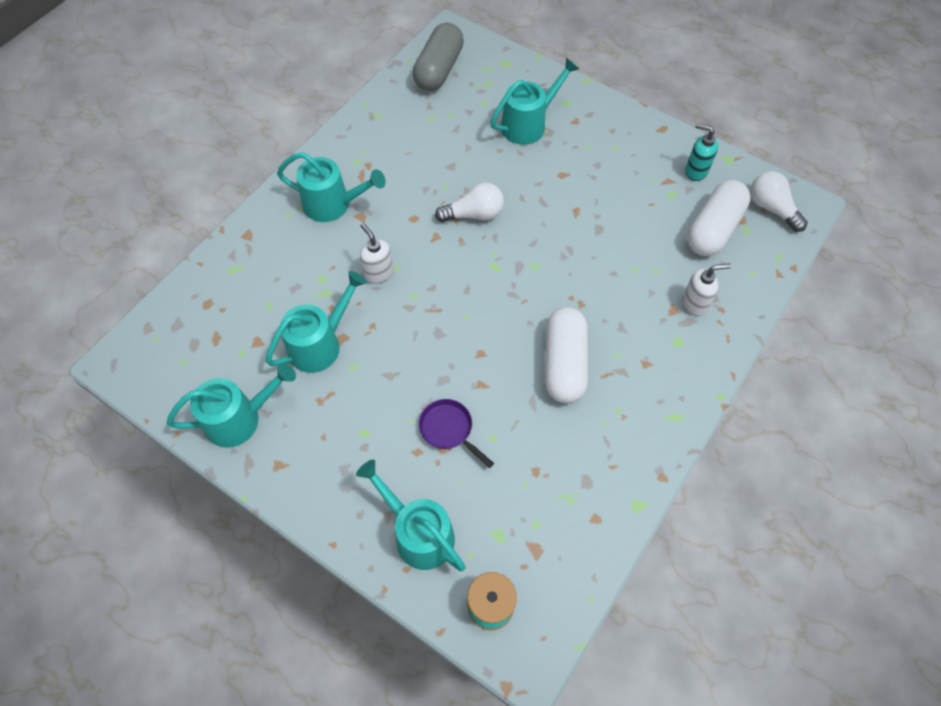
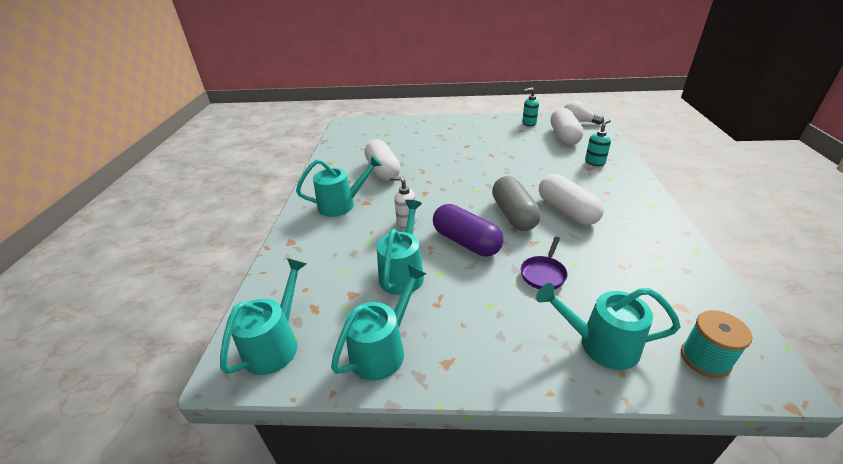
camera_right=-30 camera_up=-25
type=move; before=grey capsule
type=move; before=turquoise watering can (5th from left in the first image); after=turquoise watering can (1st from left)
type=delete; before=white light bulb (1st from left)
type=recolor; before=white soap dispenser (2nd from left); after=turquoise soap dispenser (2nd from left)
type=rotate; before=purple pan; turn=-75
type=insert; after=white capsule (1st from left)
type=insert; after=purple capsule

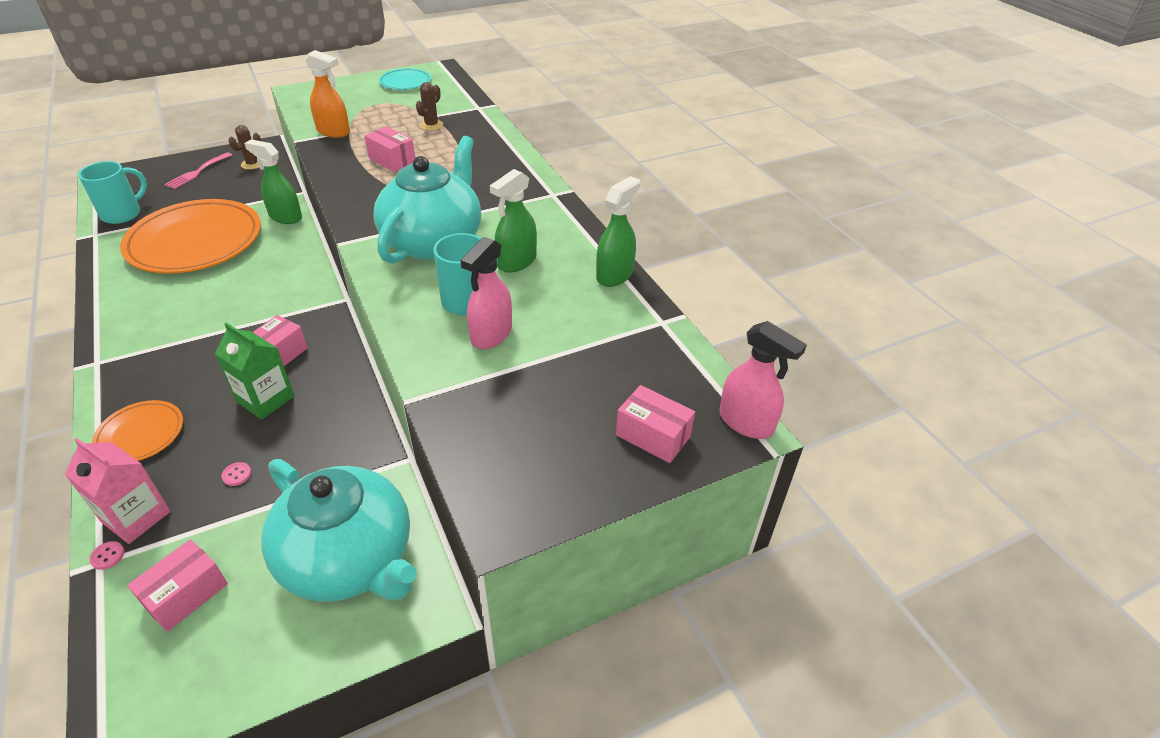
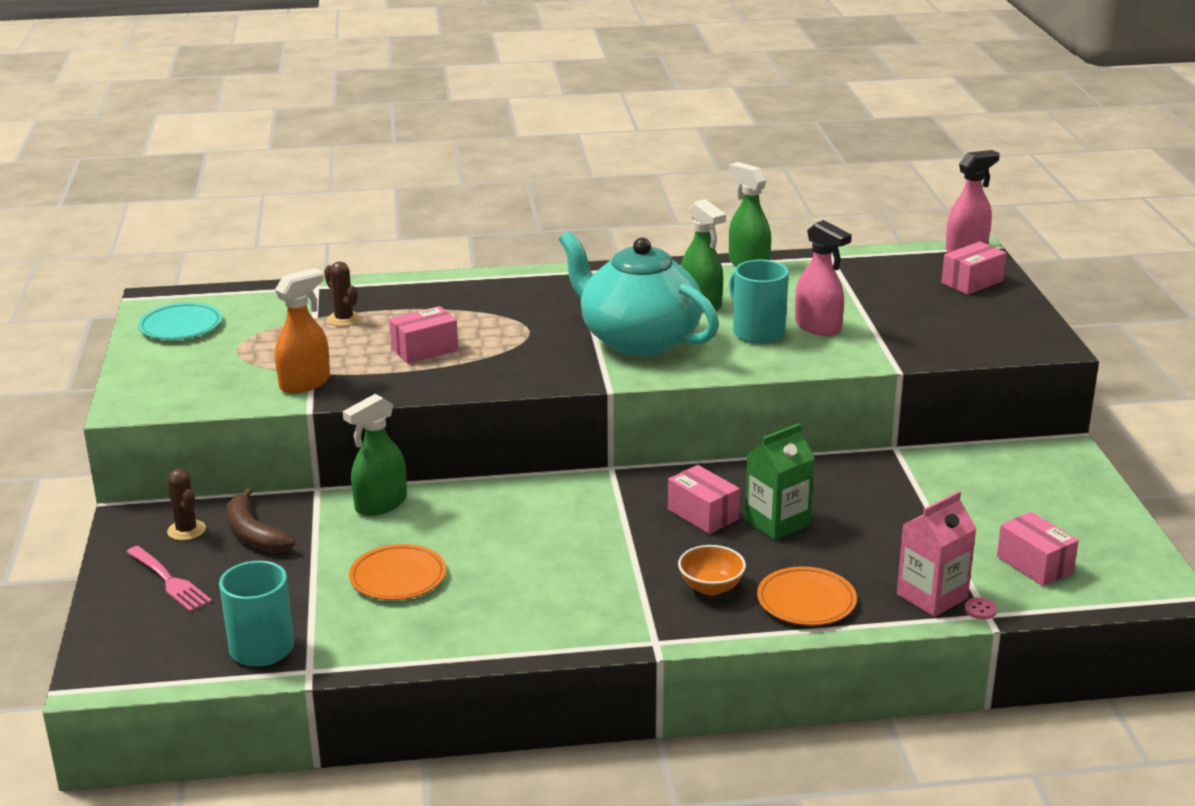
camera_right=-70 camera_up=-15
type=resize; before=orange plate (2nd from left in the first image); scale=0.48
type=delete; before=turquoise teapot (1st from left)
type=delete; before=pink button (2nd from left)
type=insert; after=brown banana
type=insert; after=orange bowl

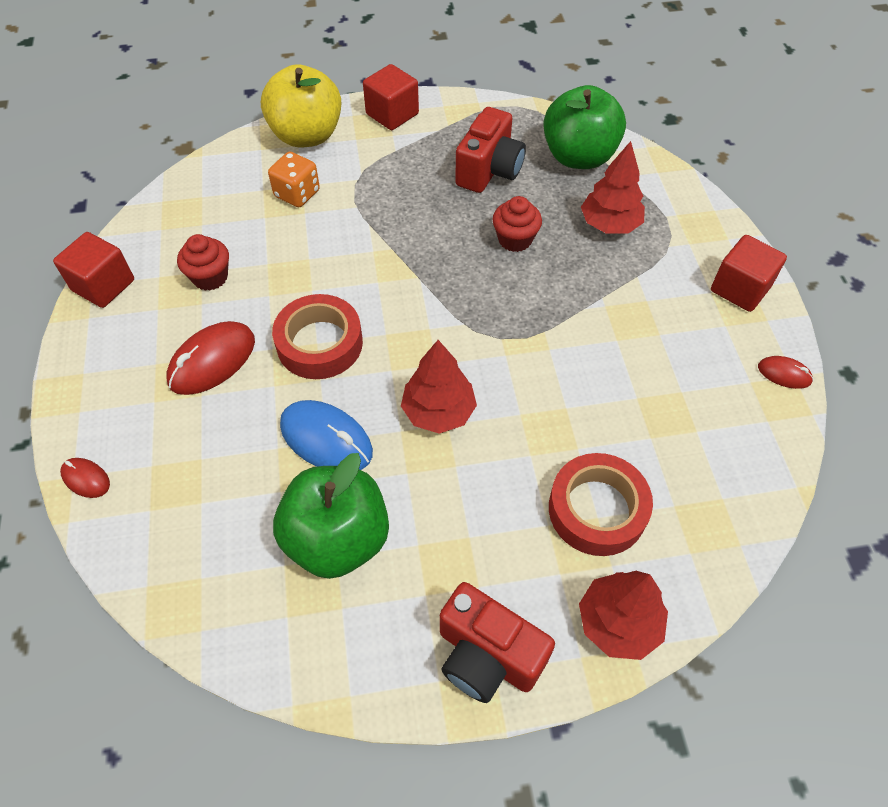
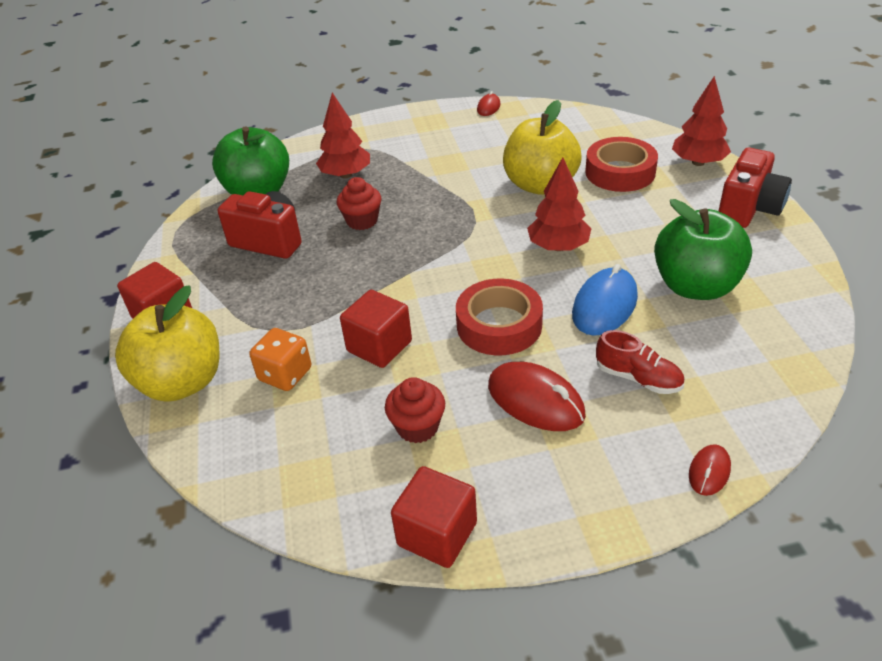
camera_right=-90 camera_up=-15
type=move; before=red cube (3rd from left in the first image); after=red cube (2nd from left)
type=insert; after=yellow apple (2nd from left)
type=insert; after=red shoe

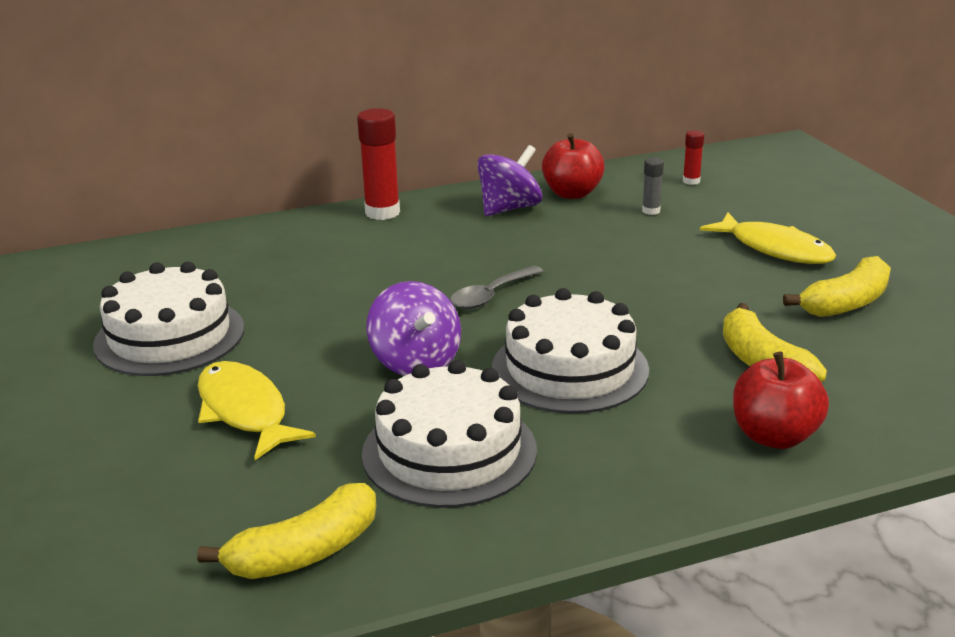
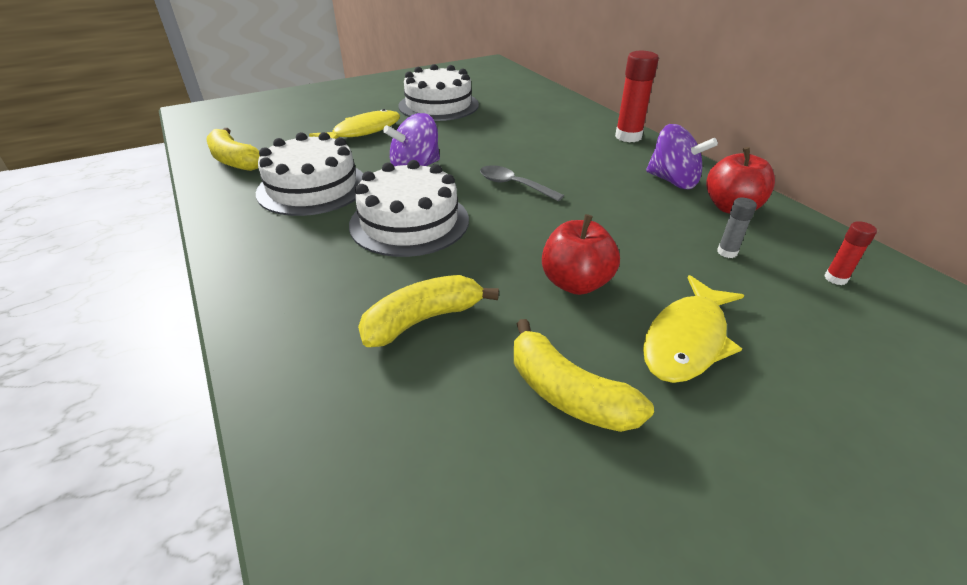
camera_right=80 camera_up=10
type=move; before=red apple (2nd from left in the first image); after=red apple (1st from left)

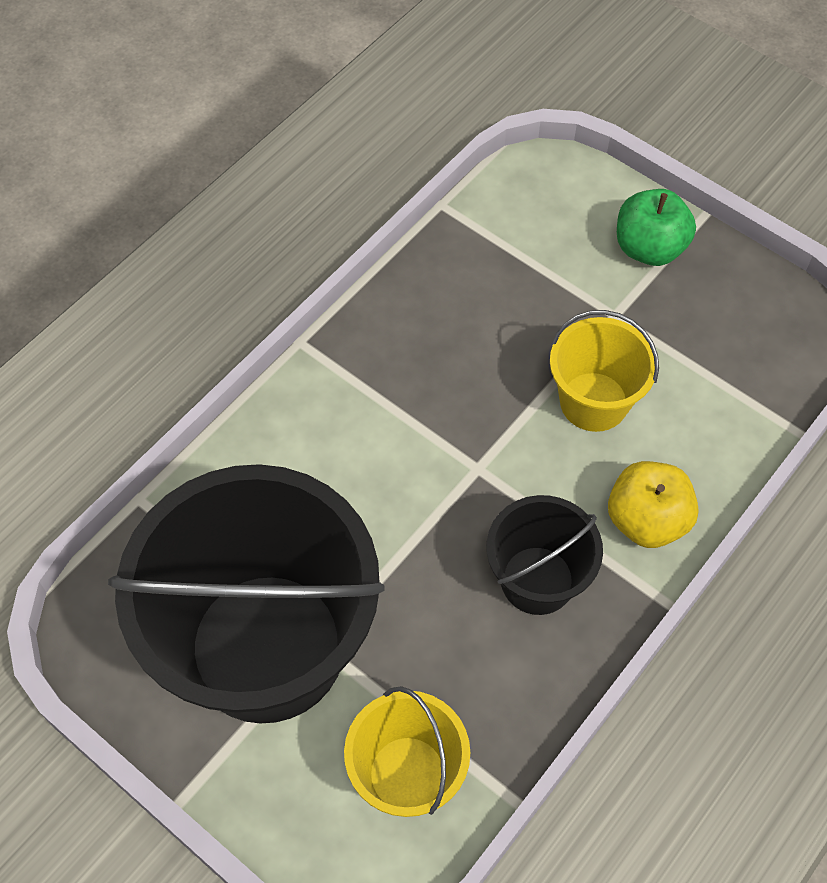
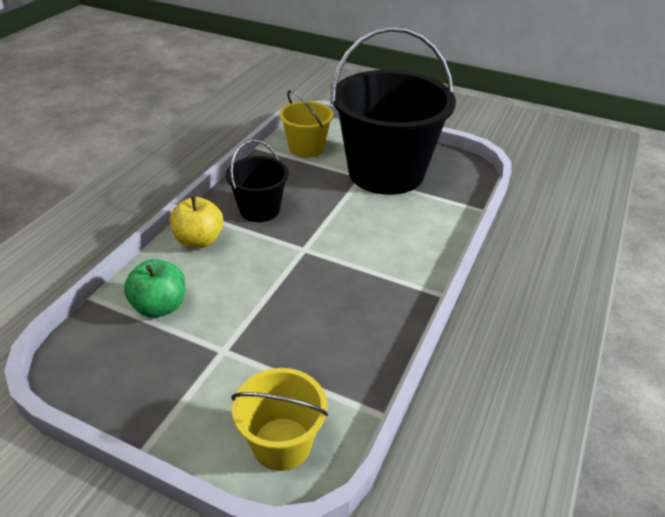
camera_right=165 camera_up=-20
type=move; before=green apple
type=move; before=yellow bucket (2nd from left in the first image); after=yellow bucket (1st from left)

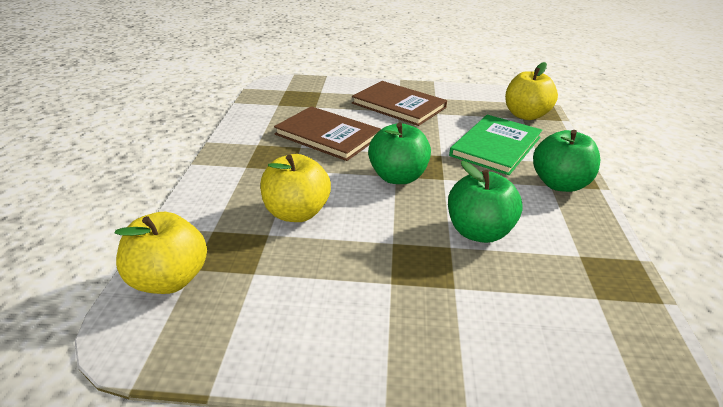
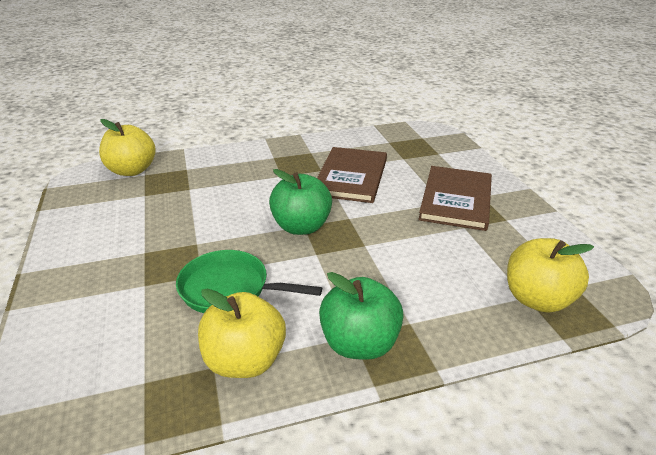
camera_right=70 camera_up=0
type=delete; before=green book
type=move; before=yellow apple (2nd from left)
type=replace; before=green apple (2nd from left); after=green pan

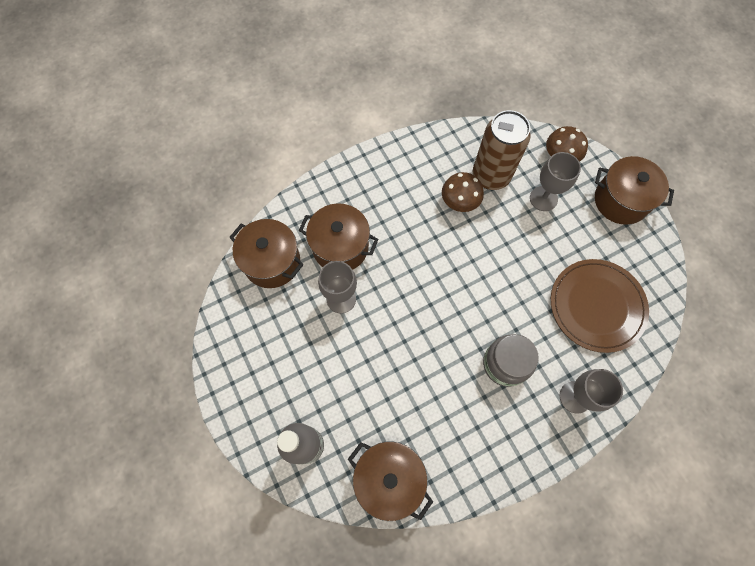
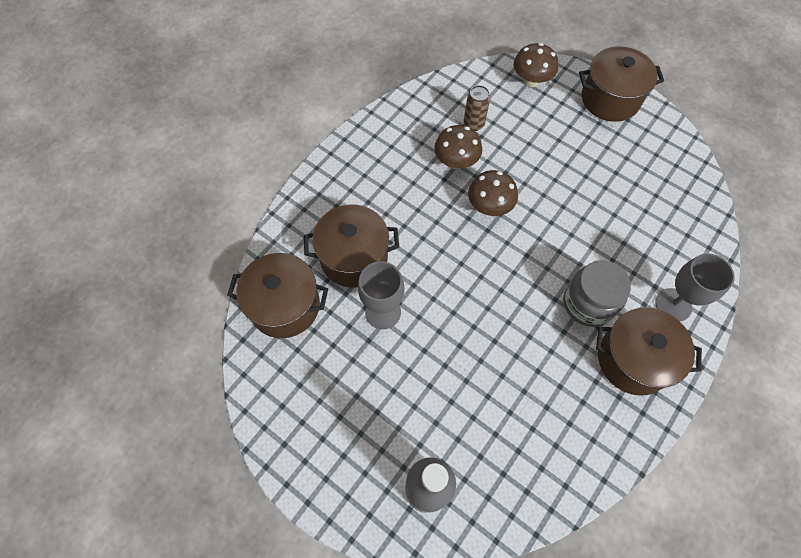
camera_right=-25 camera_up=-5
type=resize; before=brown can; scale=0.49
type=delete; before=grey goblet (2nd from left)
type=delete; before=brown plate
type=move; before=brown pot (3rd from left in the first image); after=brown pot (4th from left)
type=insert; after=brown mushroom (2nd from left)

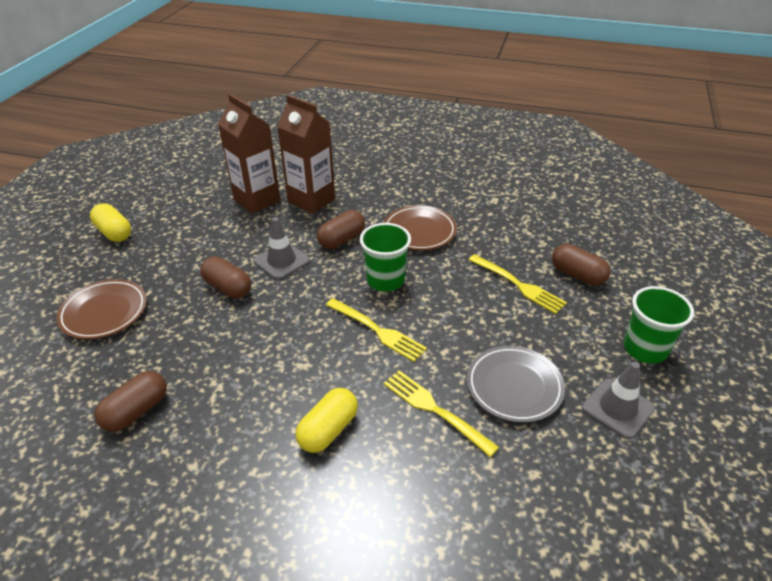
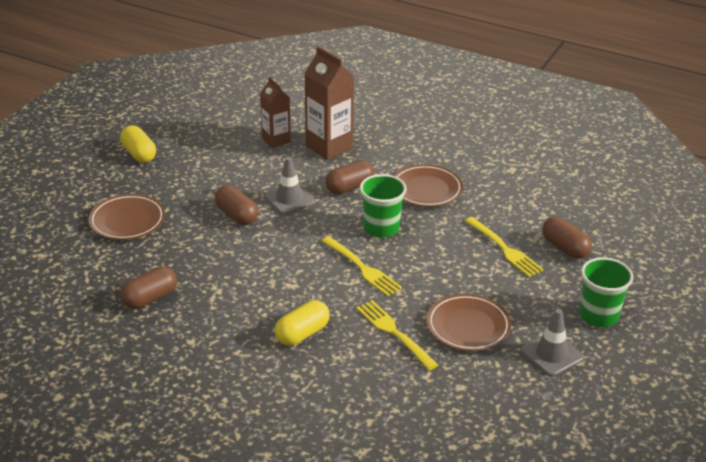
camera_right=10 camera_up=-5
type=resize; before=brown carton (1st from left); scale=0.64
type=recolor; before=grey plate; after=brown plate (3rd from left)

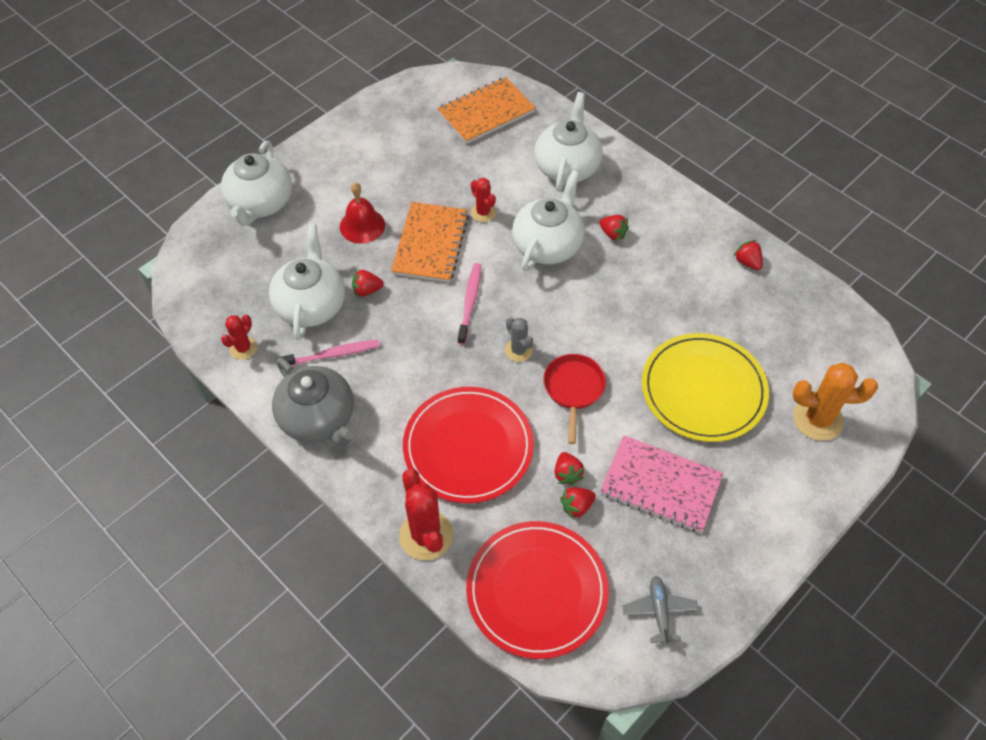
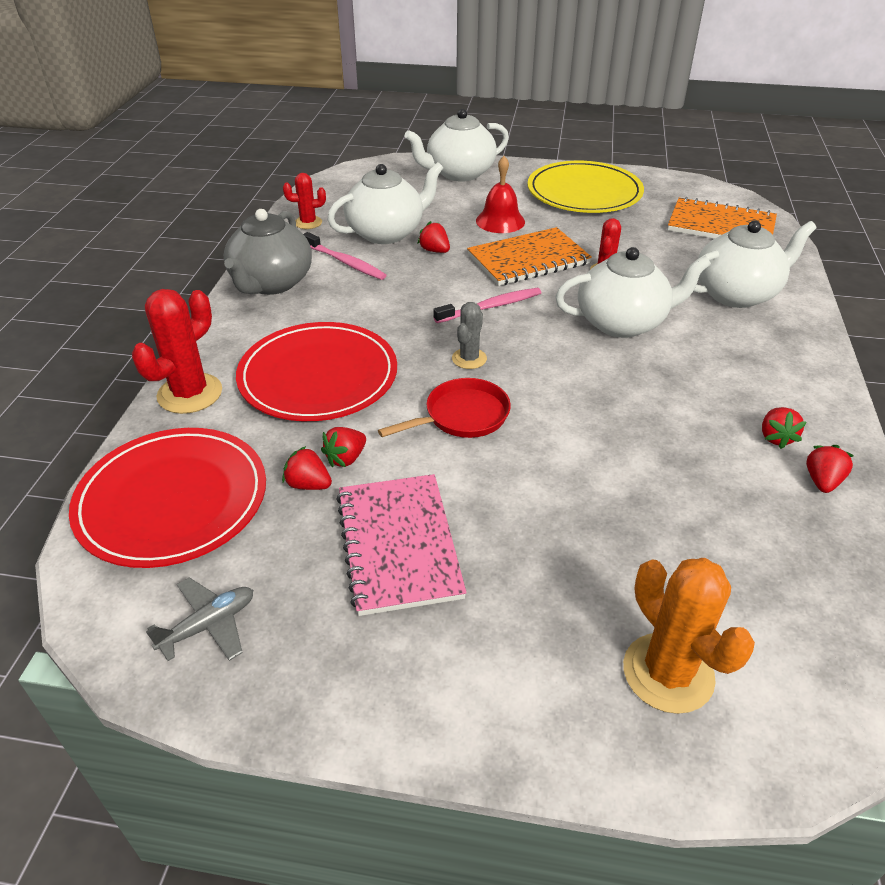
camera_right=55 camera_up=-15
type=move; before=red strawberry (4th from left)
type=move; before=yellow plate

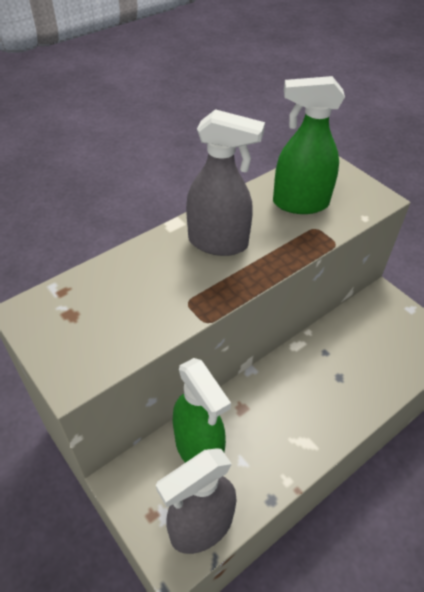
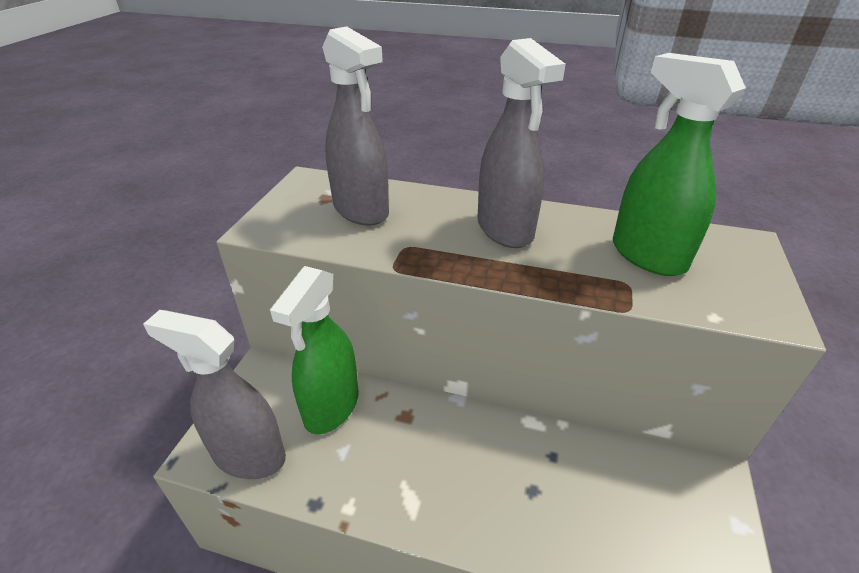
camera_right=55 camera_up=-10
type=insert; after=grey spray bottle (2nd from left)

